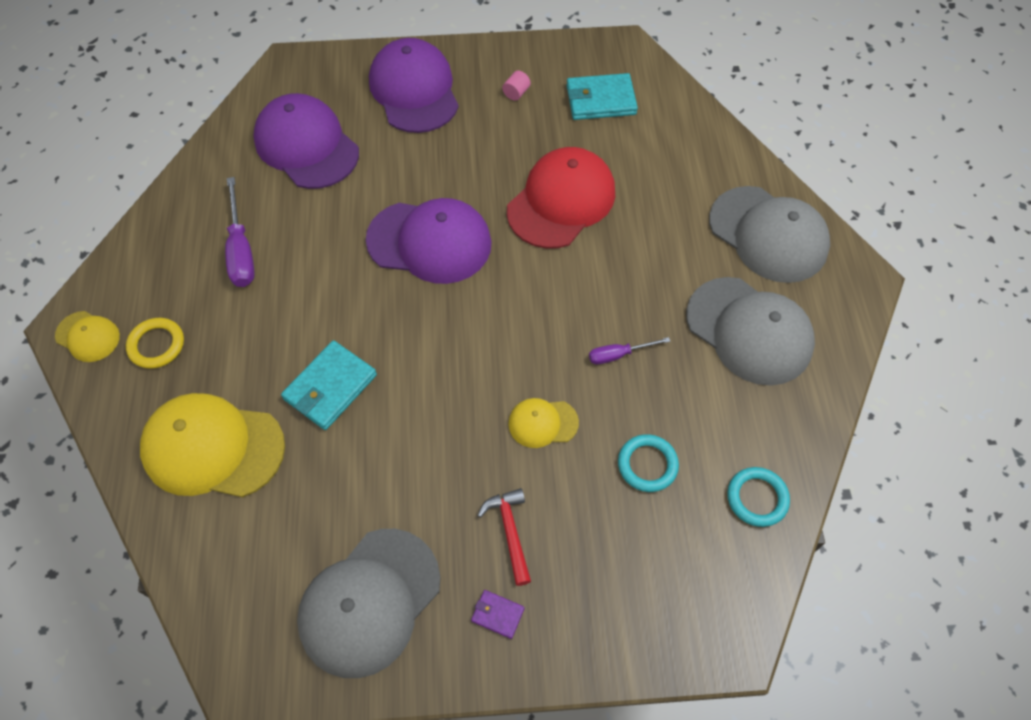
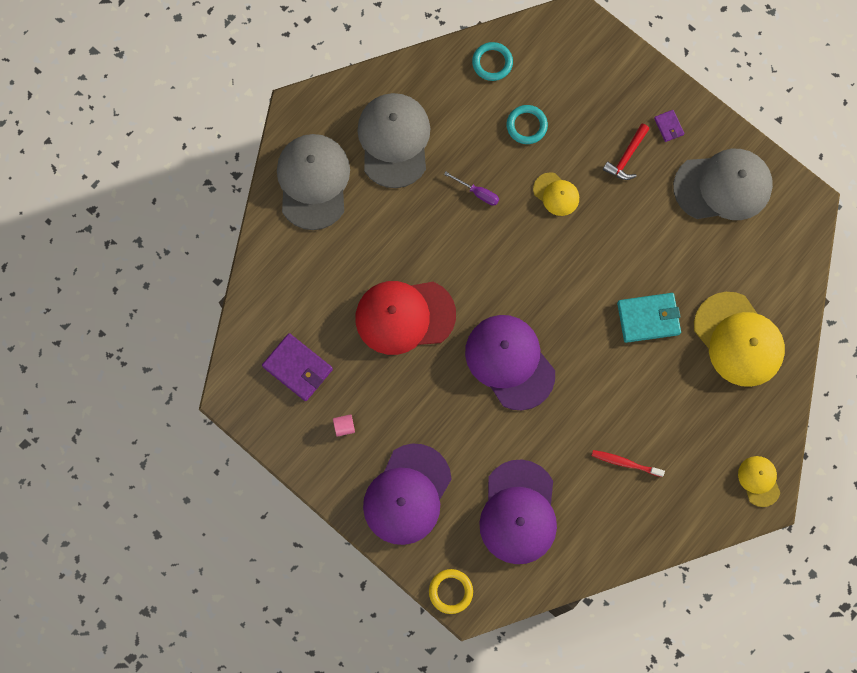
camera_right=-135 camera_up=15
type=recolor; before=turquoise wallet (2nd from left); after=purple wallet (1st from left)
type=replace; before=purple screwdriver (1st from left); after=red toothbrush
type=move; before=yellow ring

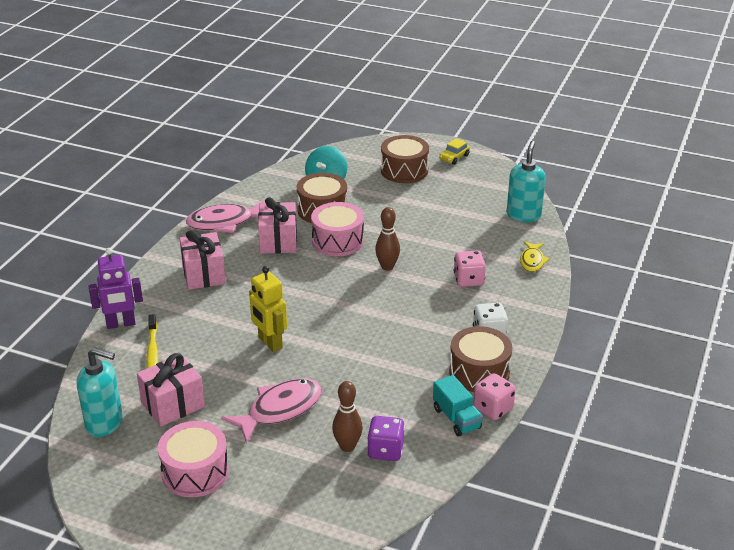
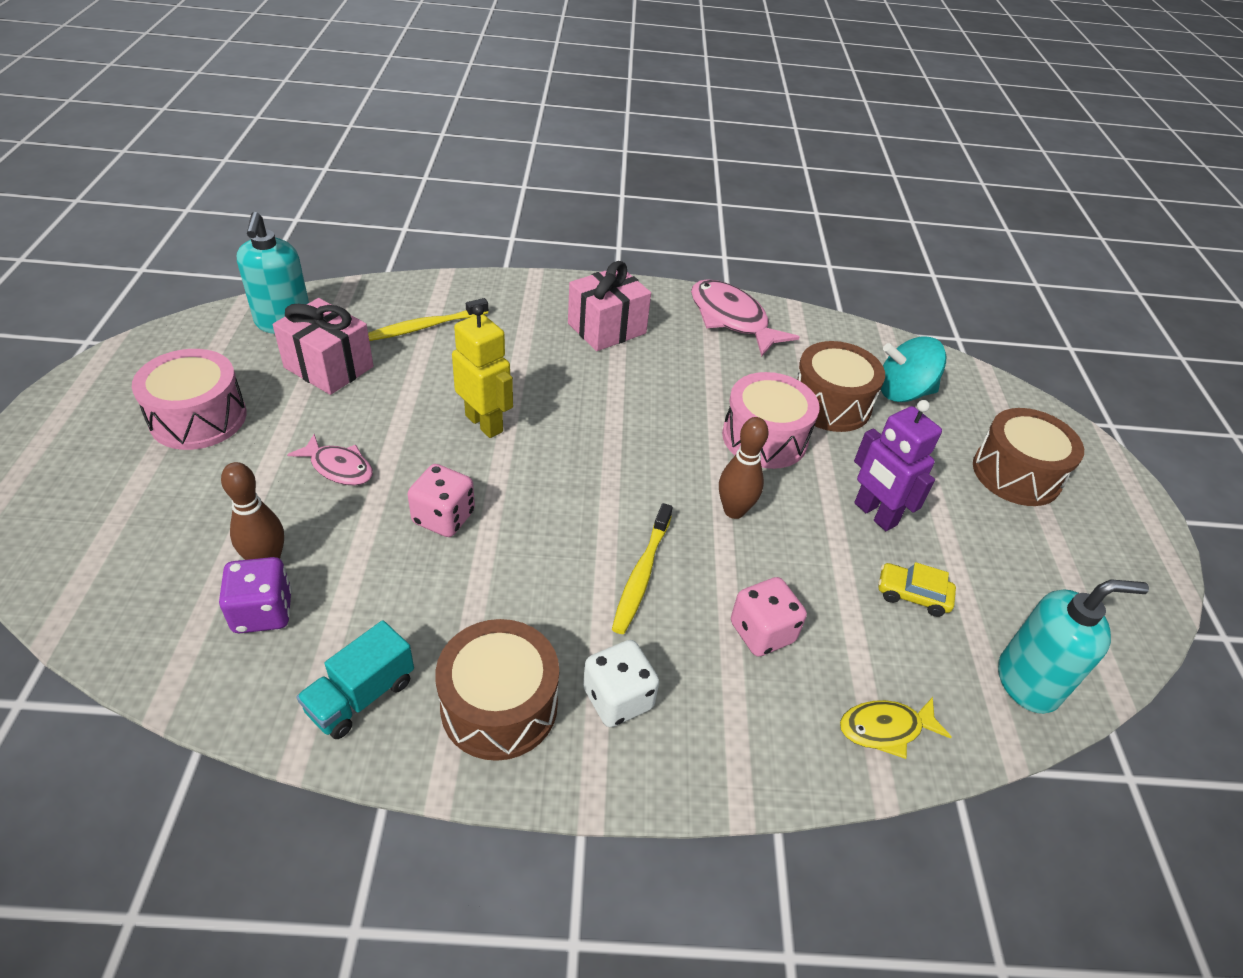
camera_right=65 camera_up=10
type=move; before=yellow car
type=delete; before=pink gift (3rd from left)
type=move; before=purple robot
type=rotate; before=yellow robot; turn=105
type=move; before=pink dice (2nd from left in the first image); after=pink dice (1st from left)
type=resize; before=pink fish (2nd from left in the first image); scale=0.58
type=insert; after=yellow toothbrush (2nd from left)

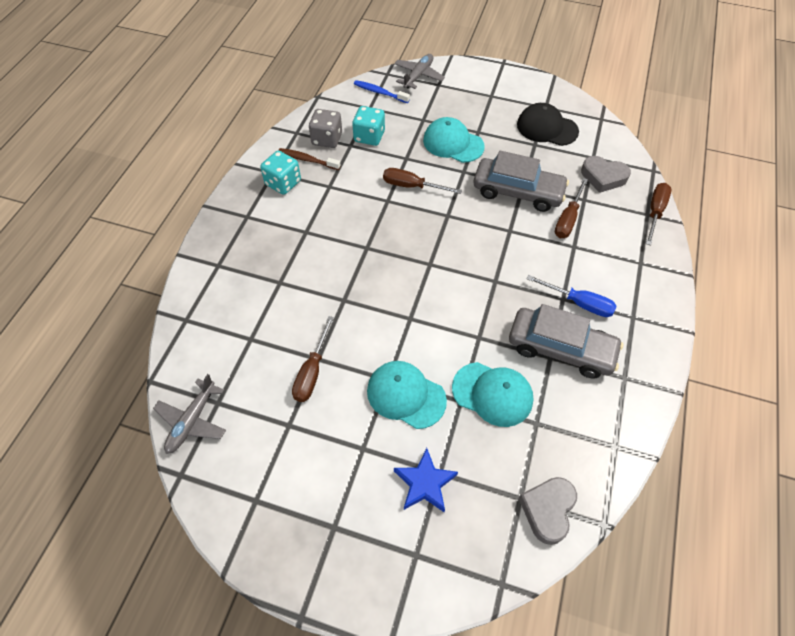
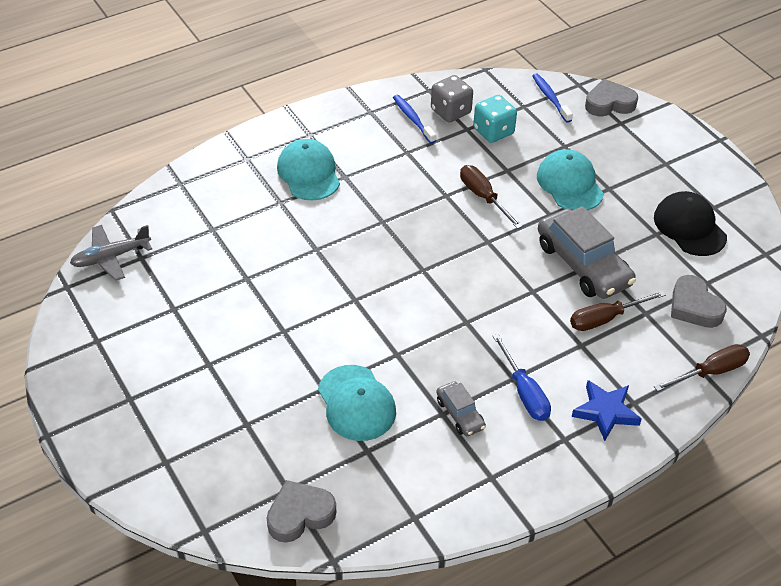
camera_right=40 camera_up=-10
type=replace; before=grey plane (2nd from left); after=grey heart (2nd from left)
type=recolor; before=brown toothbrush; after=blue toothbrush (1st from left)
type=delete; before=turquoise dice (1st from left)
type=resize; before=grey car (2nd from left in the first image); scale=0.5
type=delete; before=brown screwdriver (1st from left)
type=move; before=turquoise cap (1st from left)
type=move; before=blue star

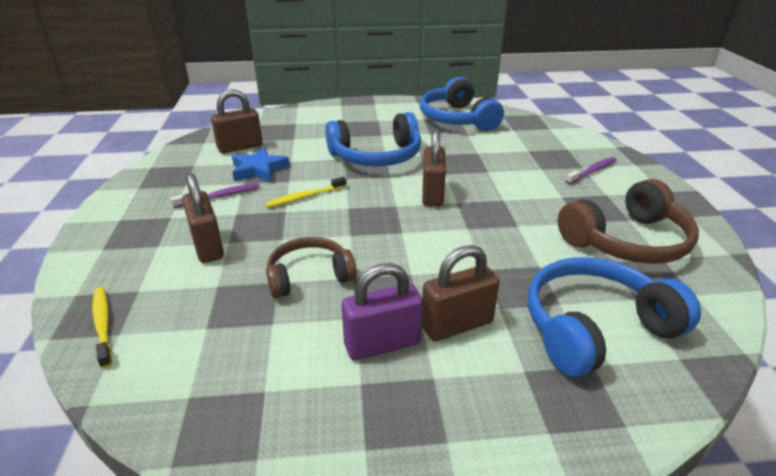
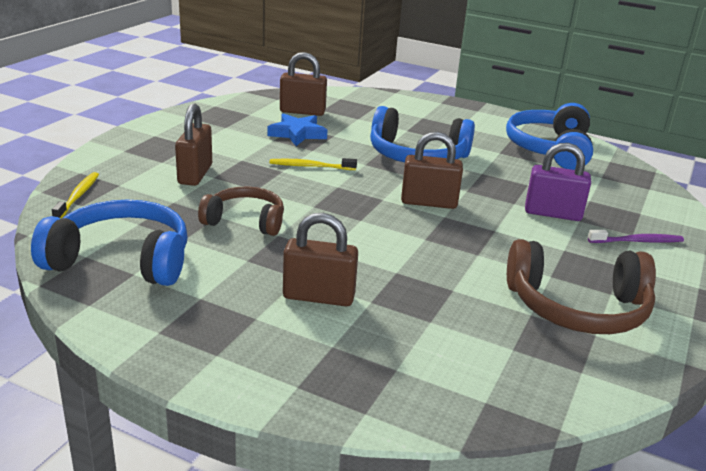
camera_right=30 camera_up=-5
type=rotate; before=brown padlock (3rd from left in the first image); turn=60
type=delete; before=purple toothbrush (1st from left)
type=move; before=blue headphones (3rd from left in the first image); after=blue headphones (1st from left)
type=move; before=purple padlock

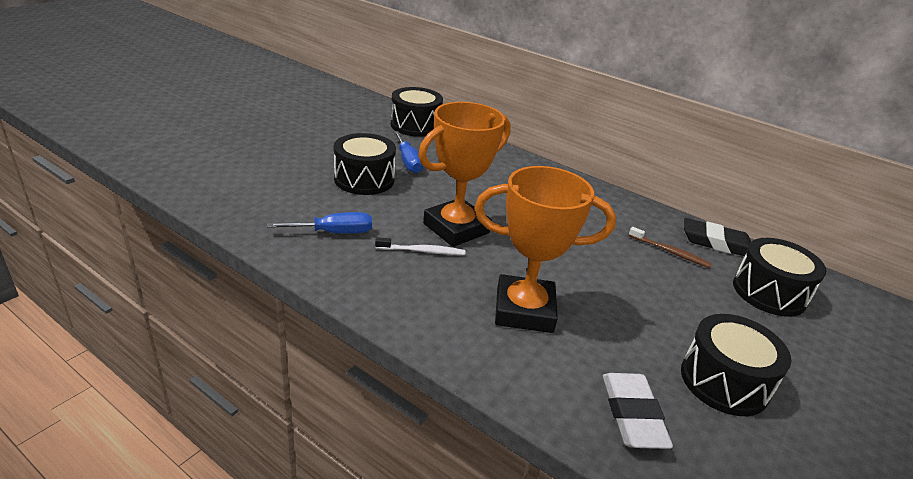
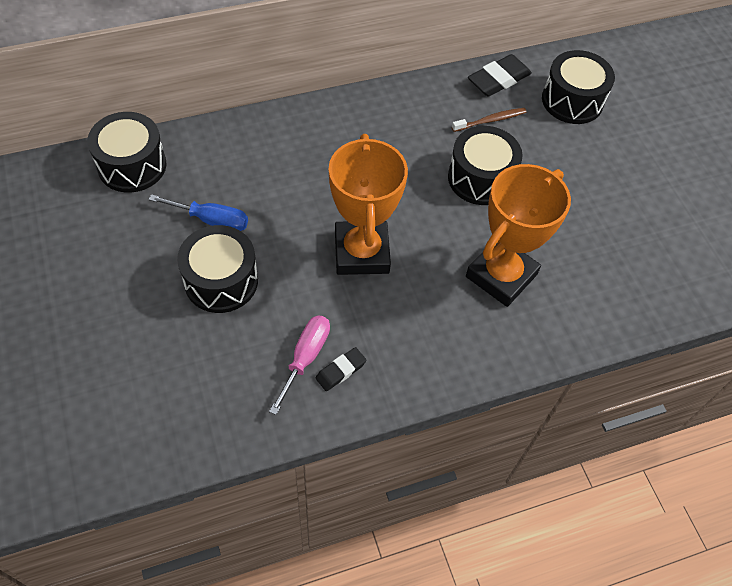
camera_right=-55 camera_up=25
type=recolor; before=blue screwdriver (1st from left); after=pink screwdriver
type=delete; before=white toothbrush
type=move; before=black drum (3rd from left)
type=delete; before=white eraser
type=insert; after=black eraser (1st from left)

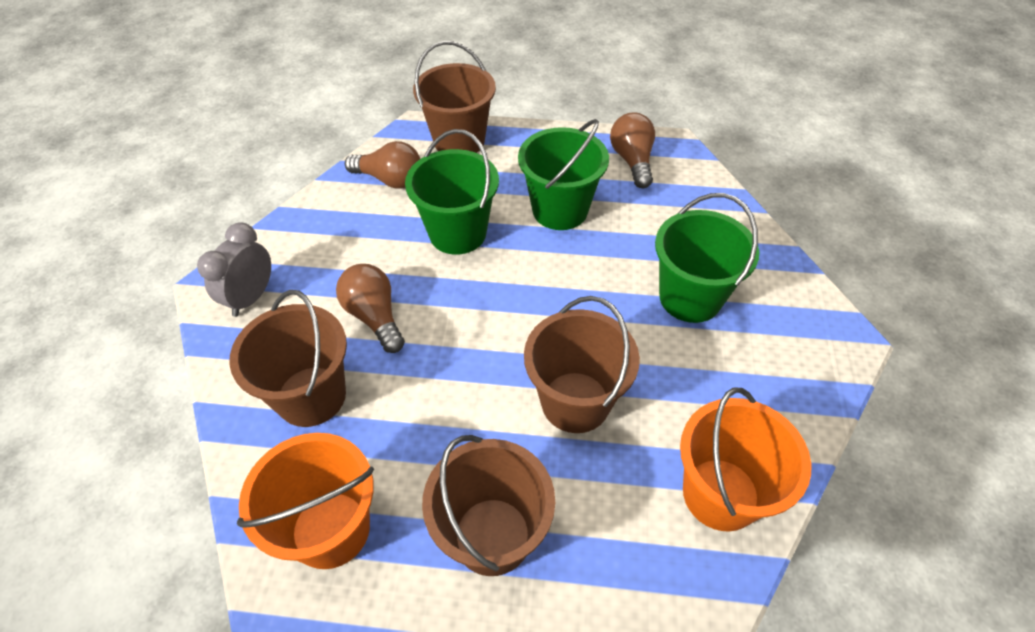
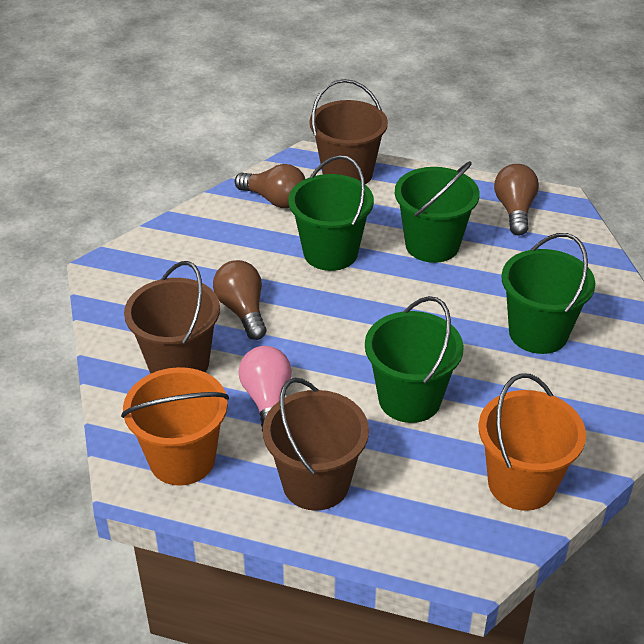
camera_right=10 camera_up=-10
type=delete; before=grey clock
type=recolor; before=brown bucket (4th from left); after=green bucket (2nd from left)
type=insert; after=pink light bulb

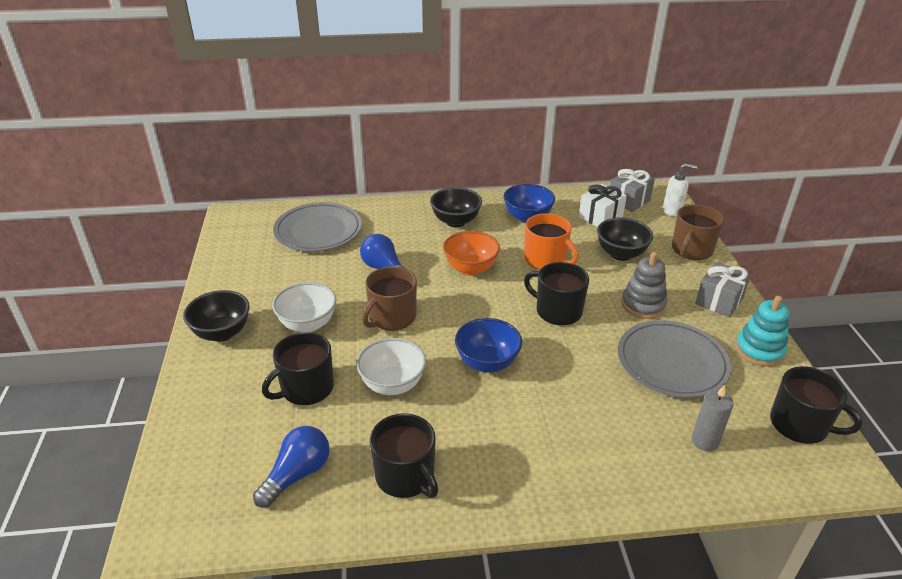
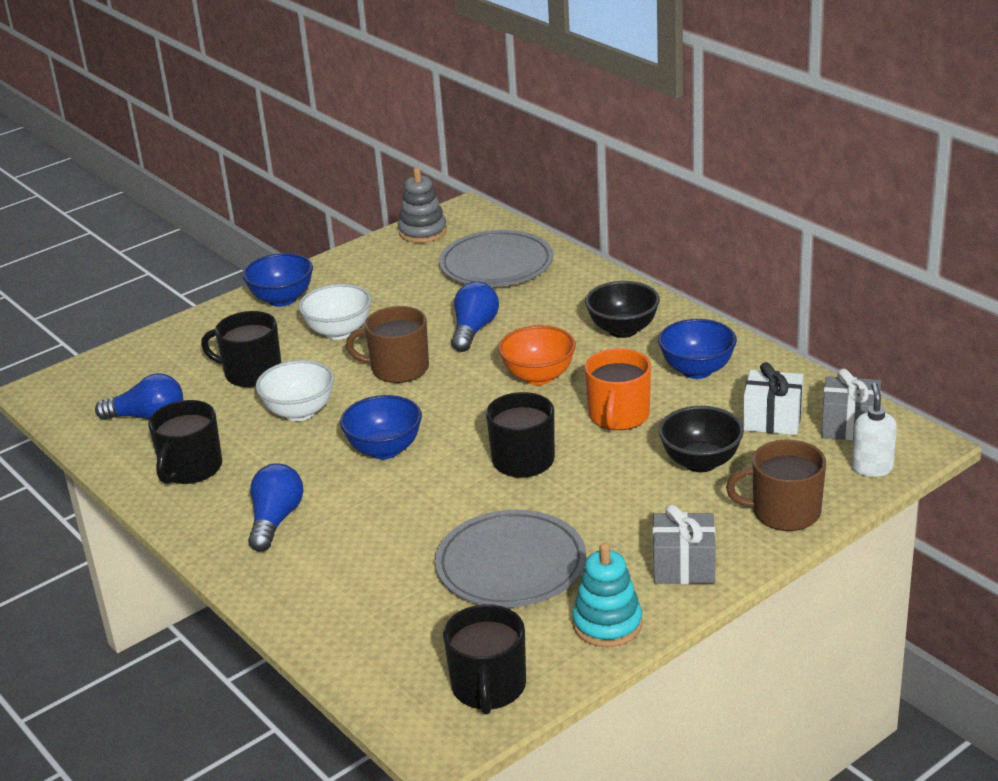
camera_right=60 camera_up=-5
type=rotate; before=white soap dispenser; turn=-150
type=move; before=grey stacking toy
type=recolor; before=black bowl (1st from left); after=blue bowl (1st from left)
type=delete; before=grey candle
type=insert; after=blue light bulb (2nd from left)

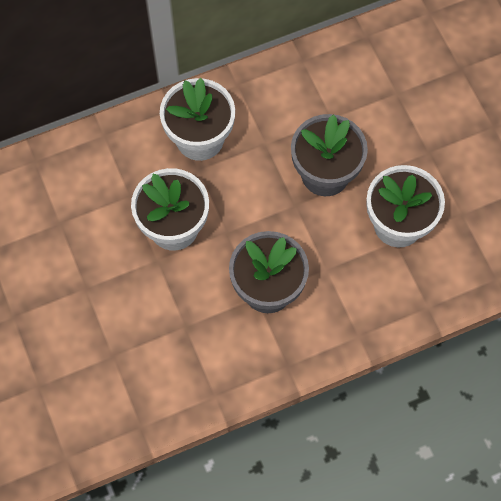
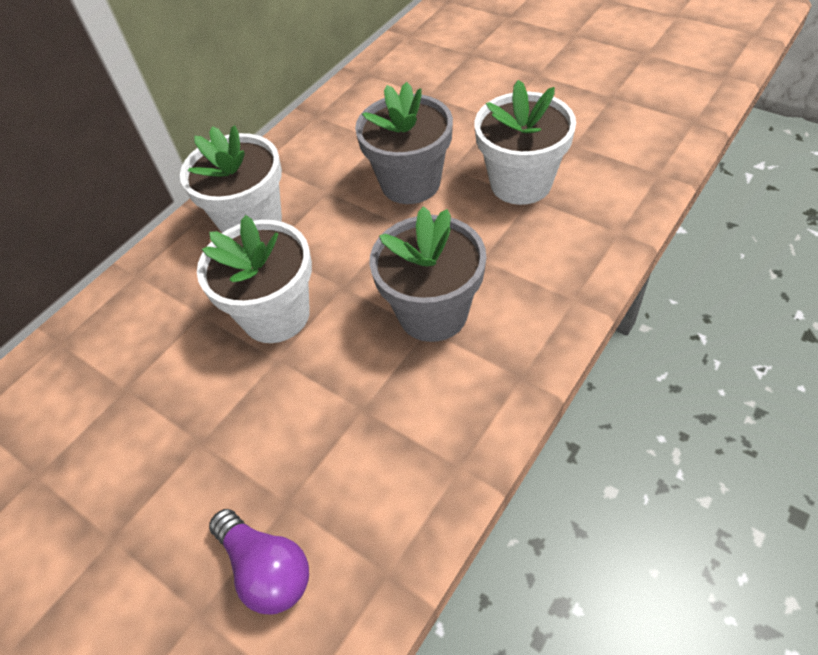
camera_right=-25 camera_up=-15
type=insert; after=purple light bulb

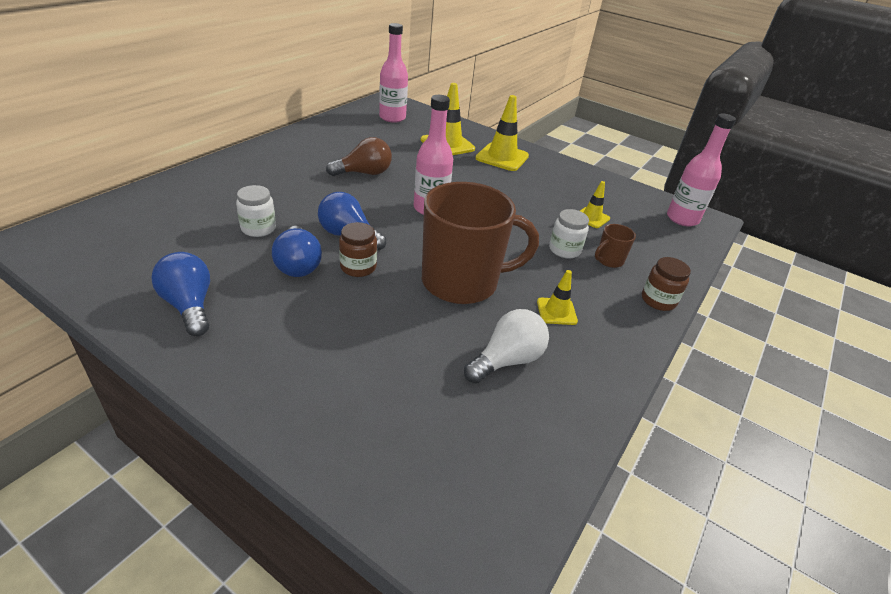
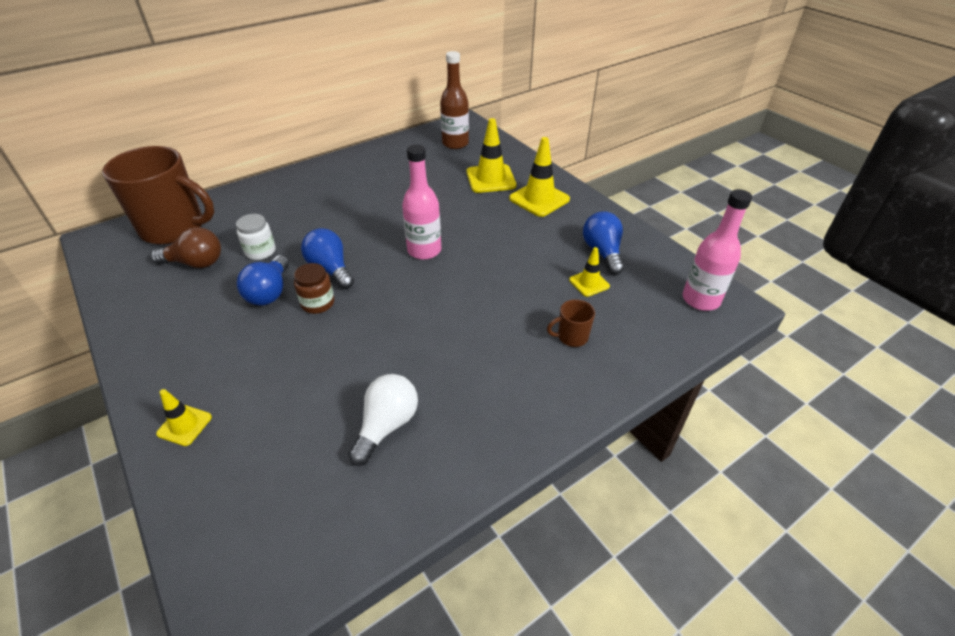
camera_right=25 camera_up=5
type=recolor; before=pink bottle (1st from left); after=brown bottle
type=move; before=brown light bulb
type=move; before=brown mug (1st from left)
type=delete; before=white jar (2nd from left)
type=move; before=blue light bulb (1st from left in the first image); after=blue light bulb (3rd from left)
type=delete; before=brown jar (2nd from left)
type=move; before=yellow traffic cone (3rd from left in the first image); after=yellow traffic cone (1st from left)
type=rotate; before=white light bulb; turn=-45

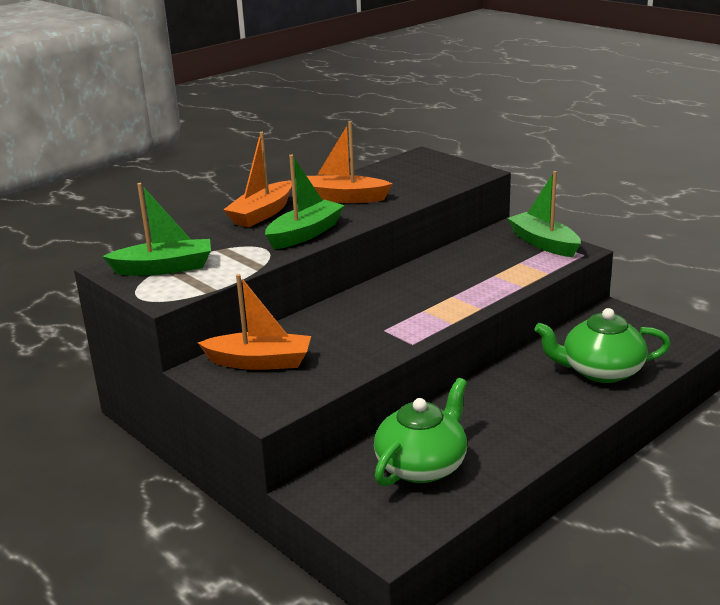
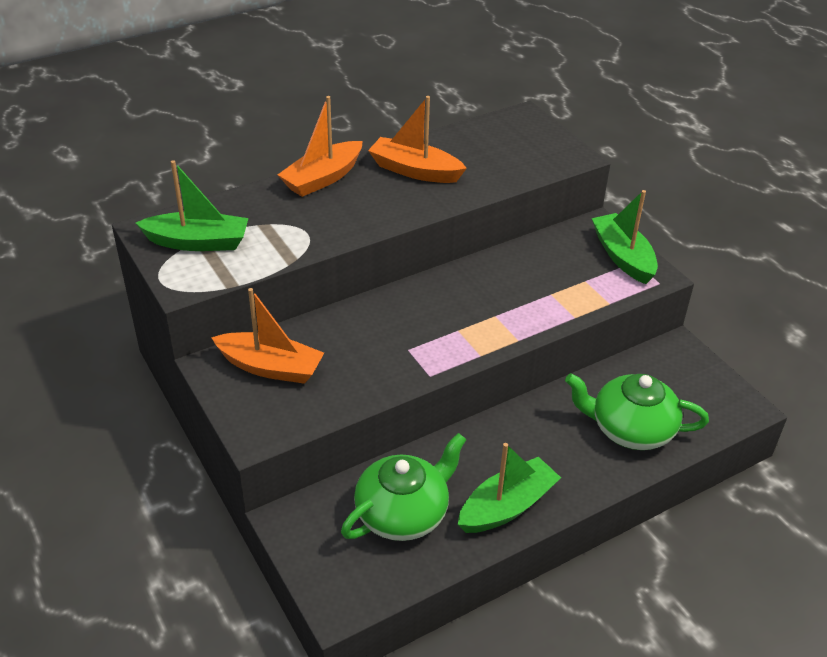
camera_right=10 camera_up=15
type=move; before=green boat (2nd from left)

